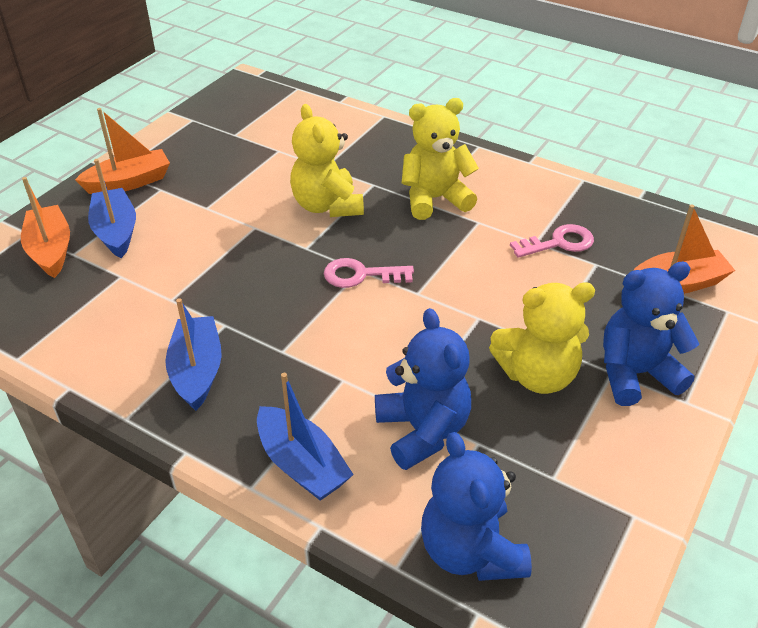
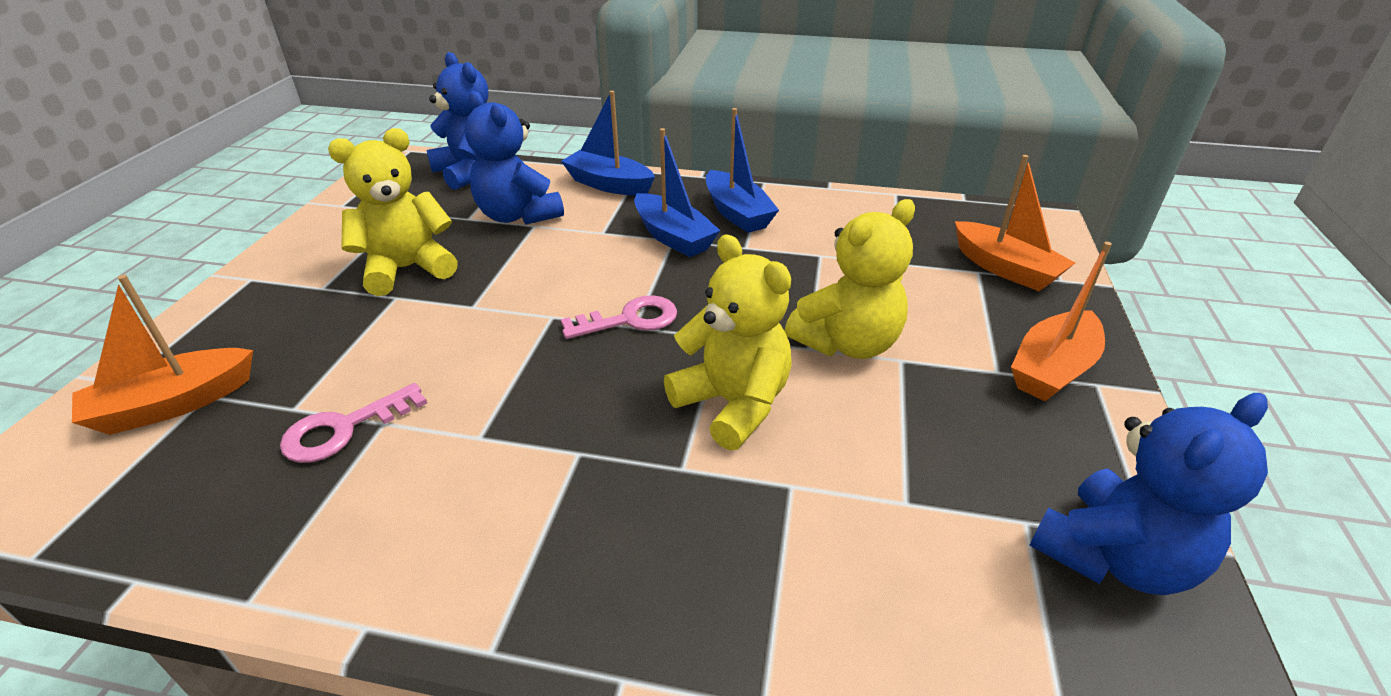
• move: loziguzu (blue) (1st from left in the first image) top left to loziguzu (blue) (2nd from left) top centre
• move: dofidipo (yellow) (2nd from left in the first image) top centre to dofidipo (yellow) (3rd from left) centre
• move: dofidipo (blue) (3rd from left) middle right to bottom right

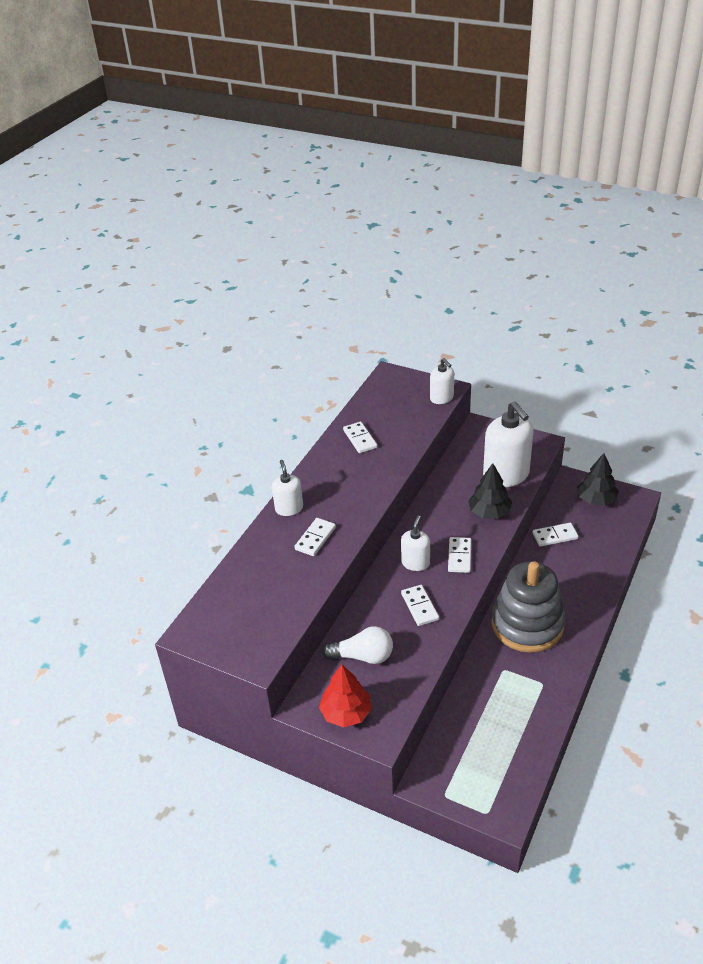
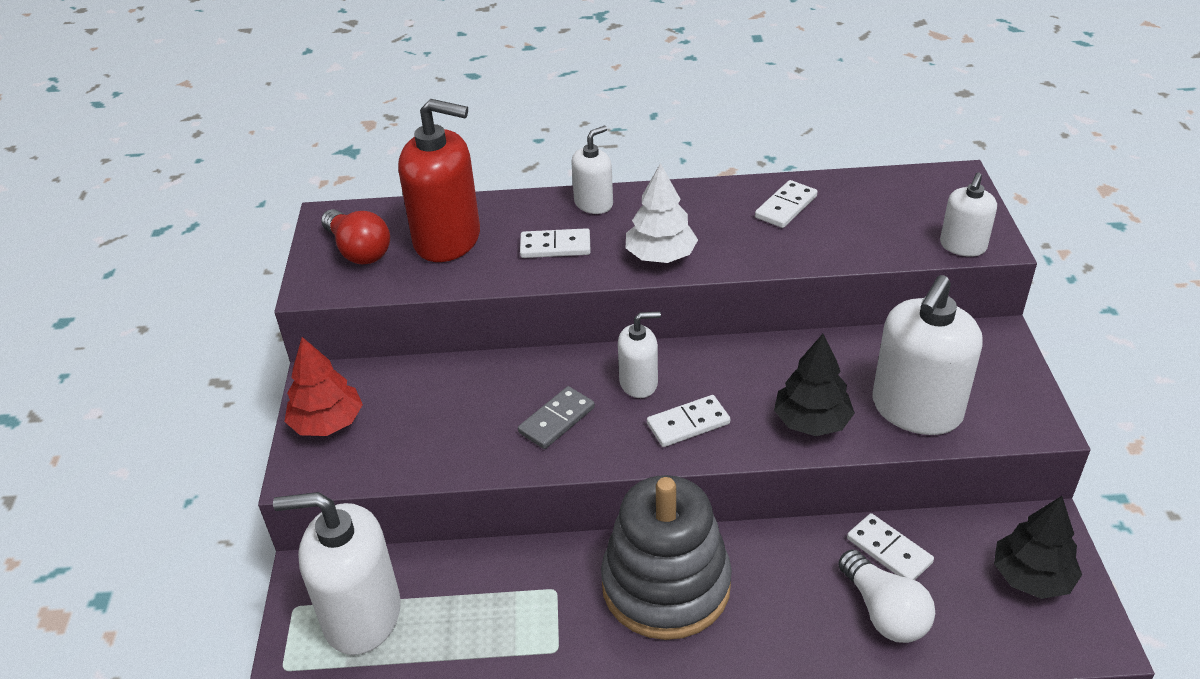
• insert: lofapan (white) (1st from left) bottom left
• insert: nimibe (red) middle left
• insert: lofapan (red) top centre
• recolor: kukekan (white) (3rd from left) centre to kukekan (grey) centre
• insert: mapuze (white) top centre
• move: nimibe (white) bottom centre to bottom right

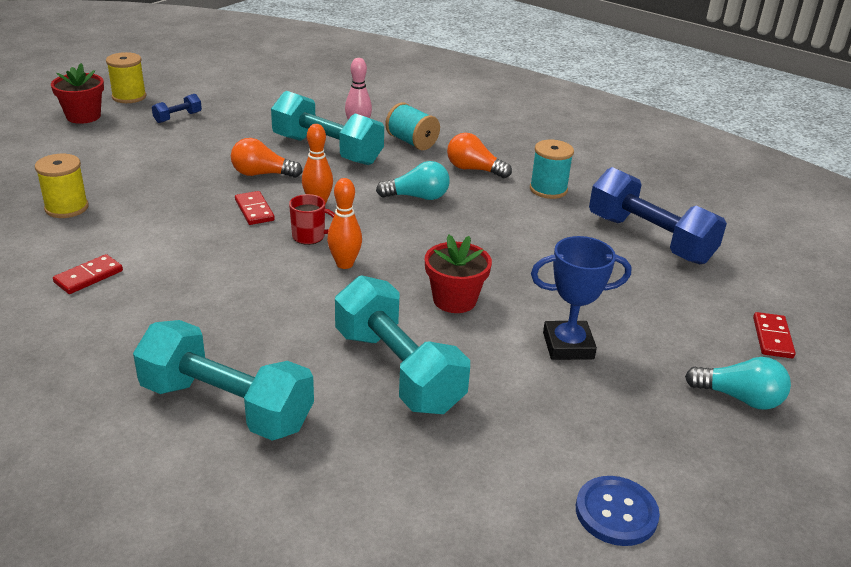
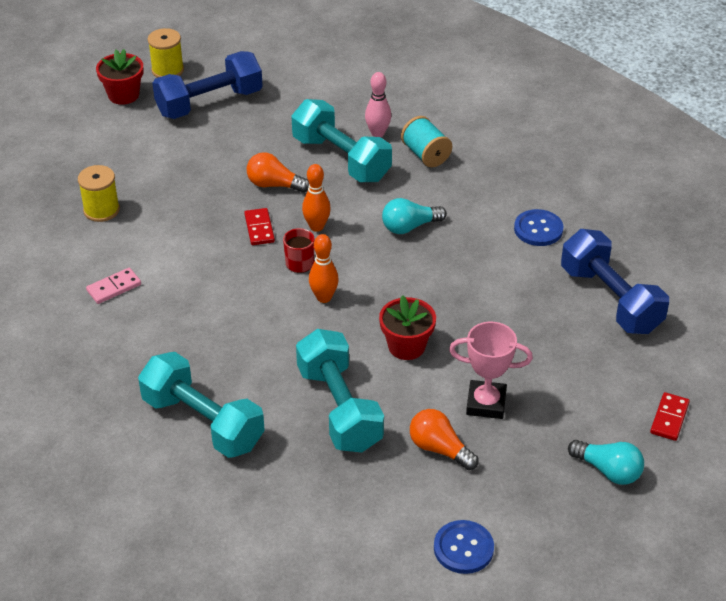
• recolor: kukekan (red) (1st from left) middle left to kukekan (pink) middle left
• resize: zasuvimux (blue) (1st from left) top left = top left x2.31
• rotate: nimibe (turquoise) (1st from left) top centre = centre 150 degrees clockwise
• move: nimibe (orange) (2nd from left) top centre to bottom centre
• recolor: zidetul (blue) middle right to zidetul (pink) middle right
• replace: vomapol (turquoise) (2nd from left) top centre to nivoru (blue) (2nd from left) middle right

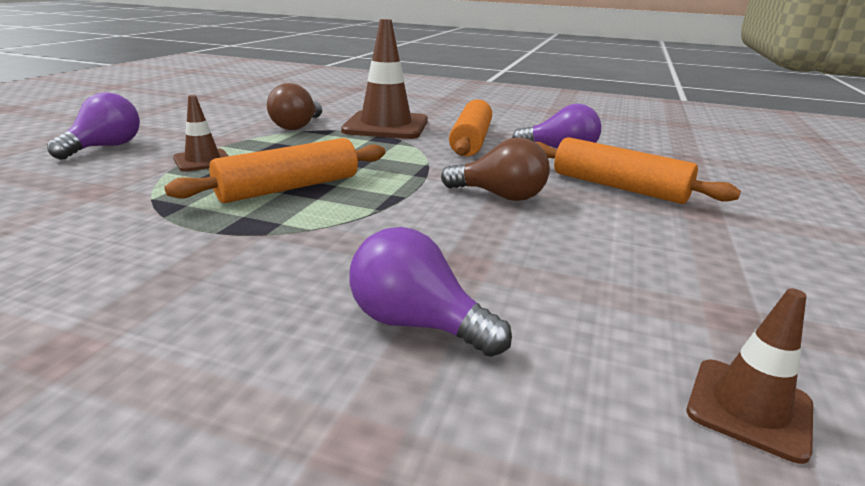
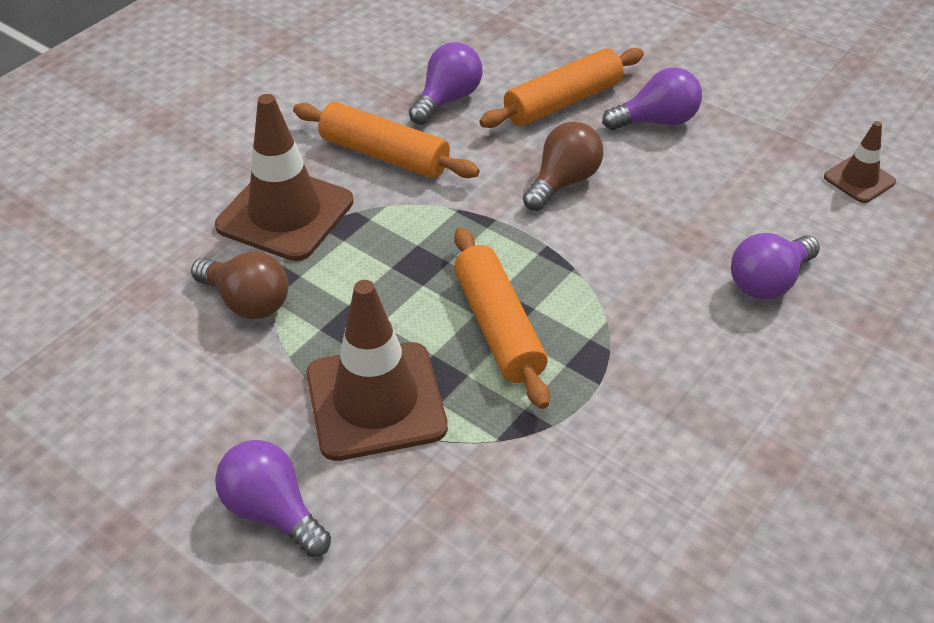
• resize: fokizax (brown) (1st from left in the first image) top left = centre x1.95
• insert: nimibe (purple) (3rd from left) top right

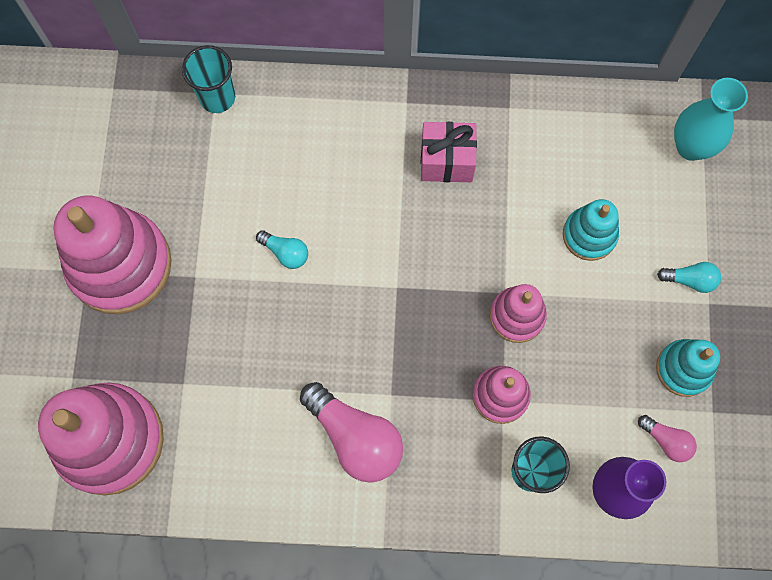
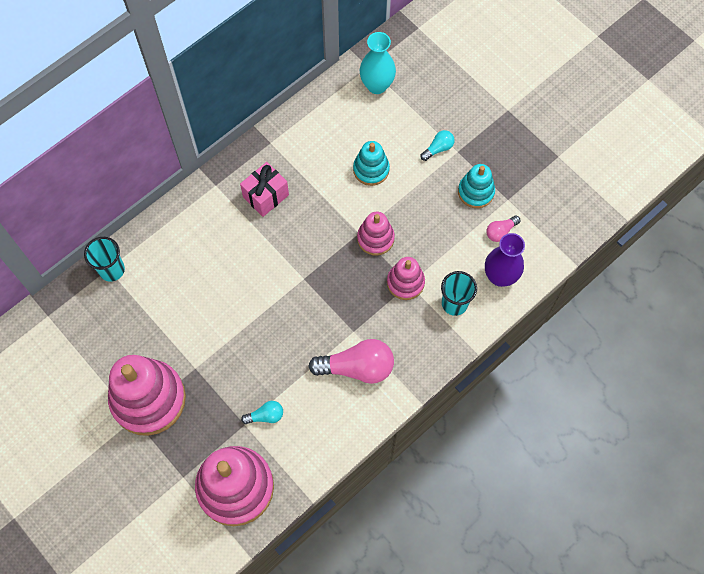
• move: nimibe (turquoise) (1st from left) centre to bottom centre
• rotate: nimibe (pink) (2nd from left) bottom right = middle right 150 degrees clockwise

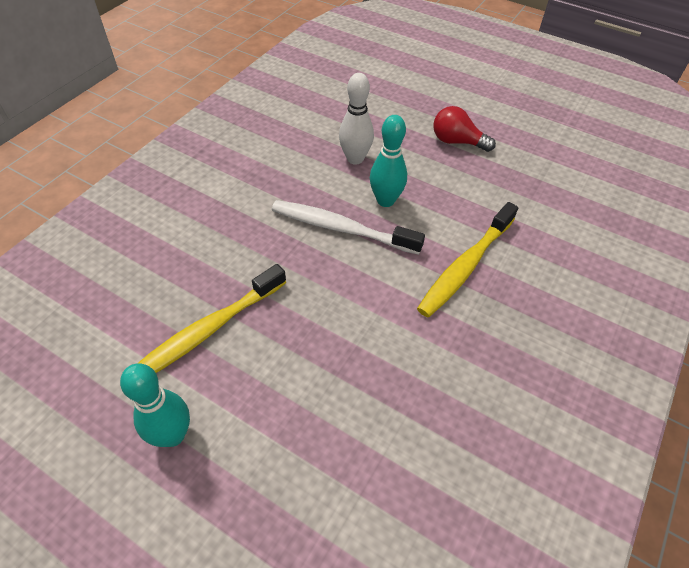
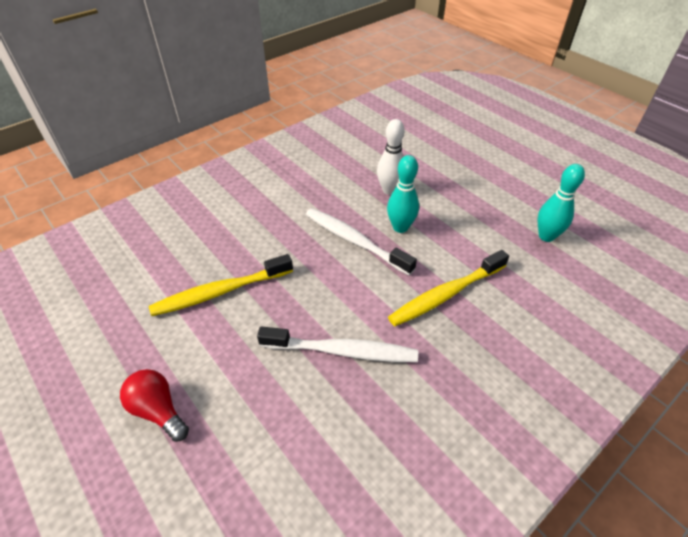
• move: nimibe (red) top right to bottom left
• insert: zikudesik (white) (1st from left) centre
• move: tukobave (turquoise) (1st from left in the first image) bottom left to tukobave (turquoise) (2nd from left) middle right

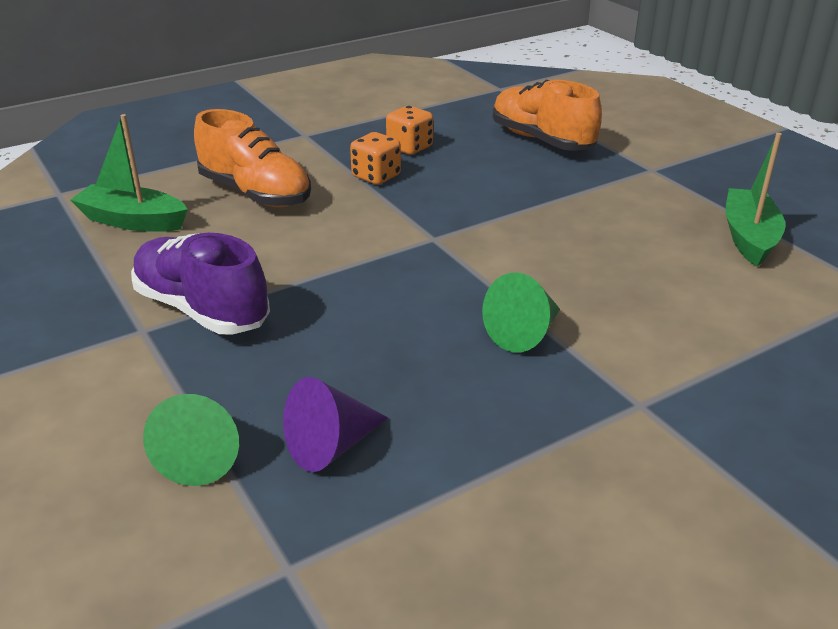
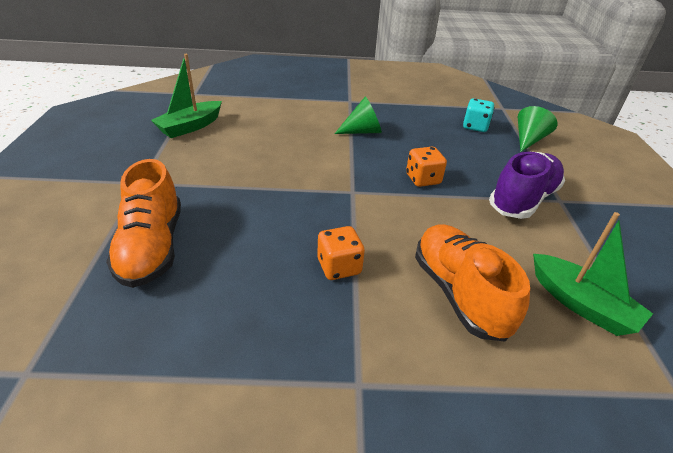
• move: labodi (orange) (2nd from left) top centre to centre
• replace: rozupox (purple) bottom centre to labodi (turquoise) top right
• rotate: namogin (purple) middle left = middle right 120 degrees counterclockwise

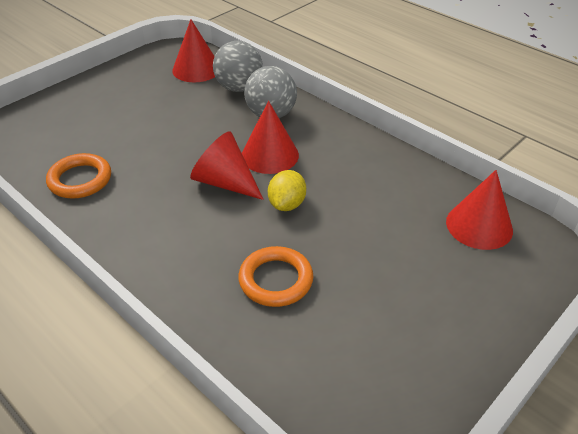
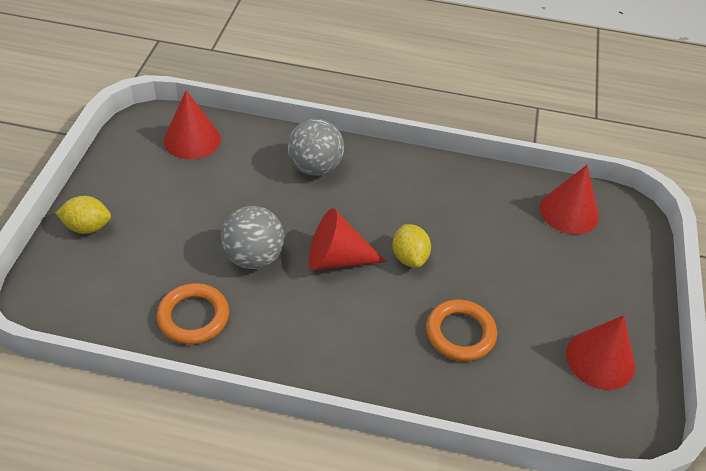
• insert: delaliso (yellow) (1st from left) middle left
• move: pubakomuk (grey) (1st from left) top centre to centre
• move: rozupox (red) (3rd from left in the first image) top centre to rozupox (red) (4th from left) bottom right

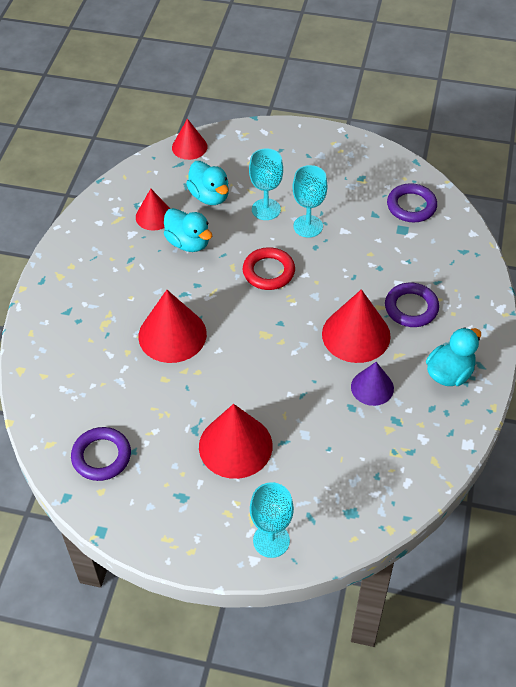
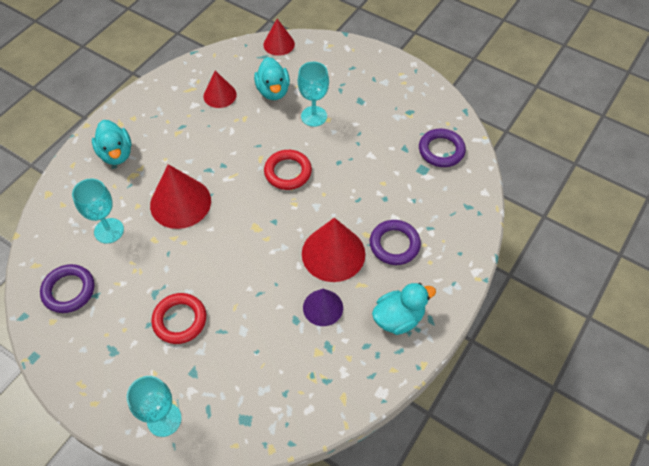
• move: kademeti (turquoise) (3rd from left in the first image) top centre to kademeti (turquoise) (1st from left) middle left
• move: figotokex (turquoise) (1st from left) centre to top left
• replace: rozupox (red) (4th from left) centre to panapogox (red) (1st from left) bottom left

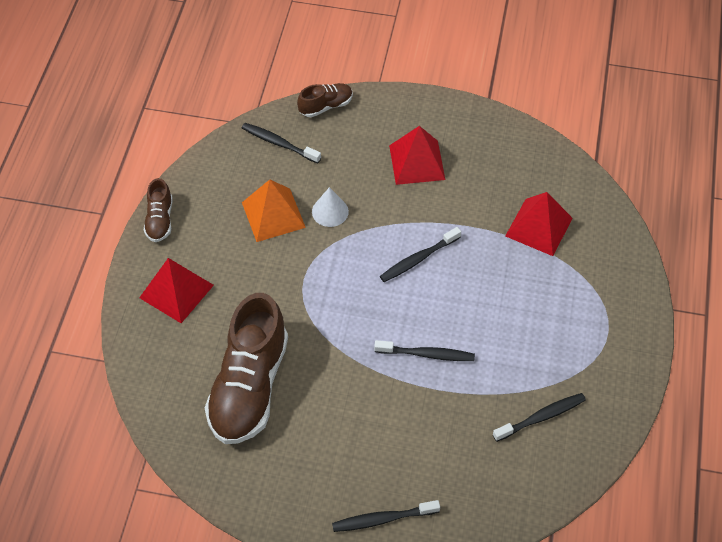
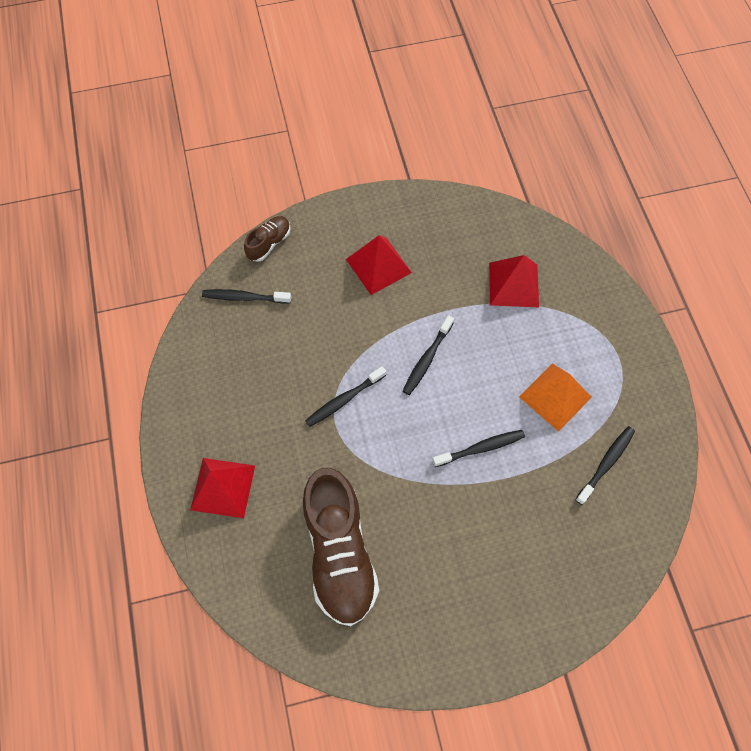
• move: zikudesik (black) (2nd from left) bottom centre to centre
• move: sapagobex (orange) centre to middle right
• delete: namogin (brown) (1st from left) middle left
• delete: rozupox (white) centre

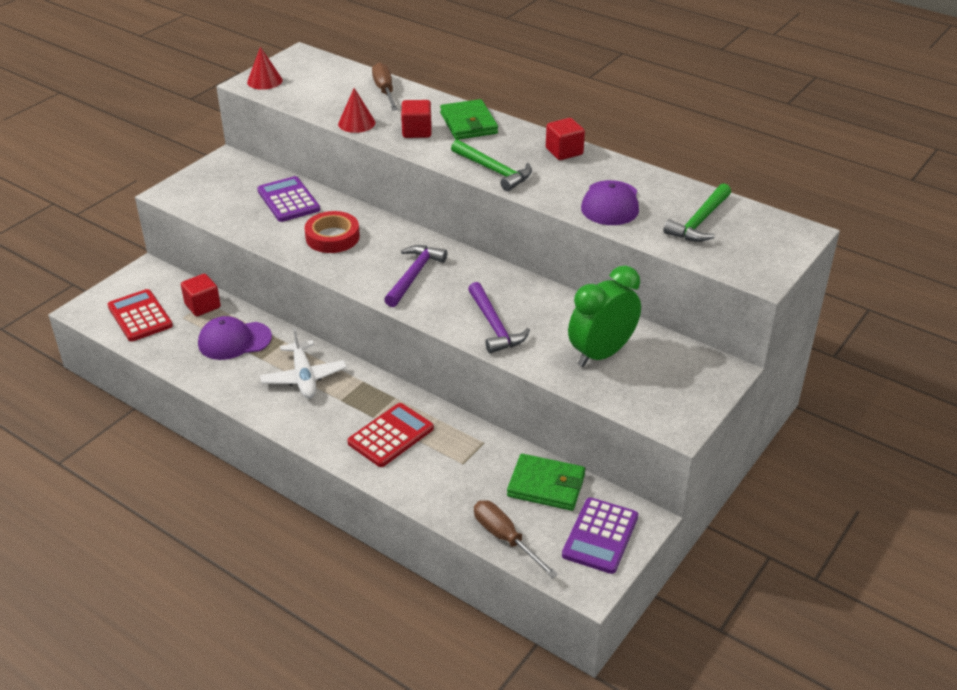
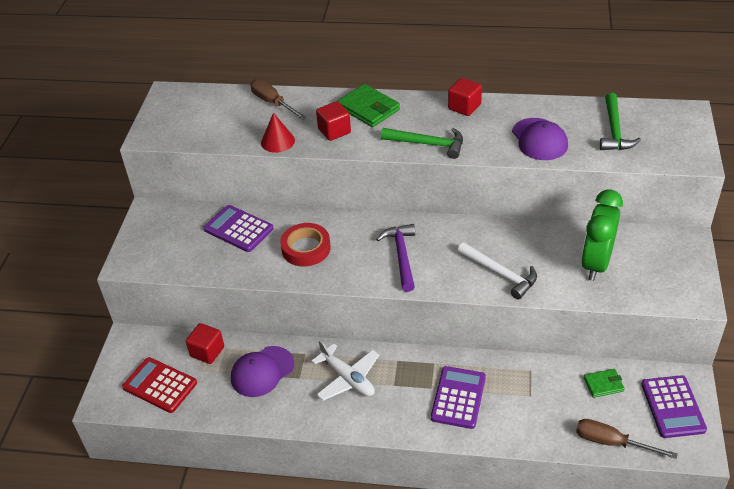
• recolor: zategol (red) (2nd from left) centre to zategol (purple) (2nd from left) bottom centre
• recolor: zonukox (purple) (2nd from left) centre to zonukox (white) middle right
• resize: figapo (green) (2nd from left) bottom centre = bottom right x0.58
• delete: rozupox (red) (1st from left) top left

